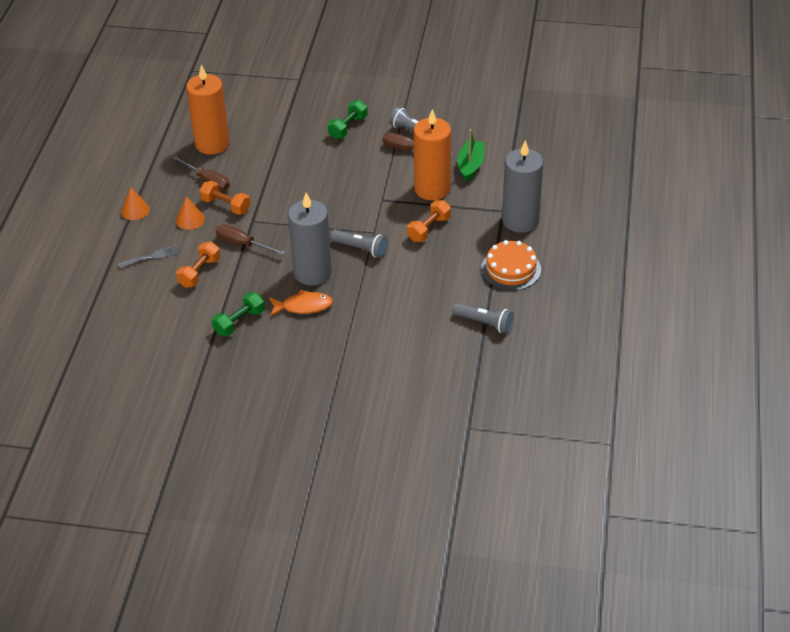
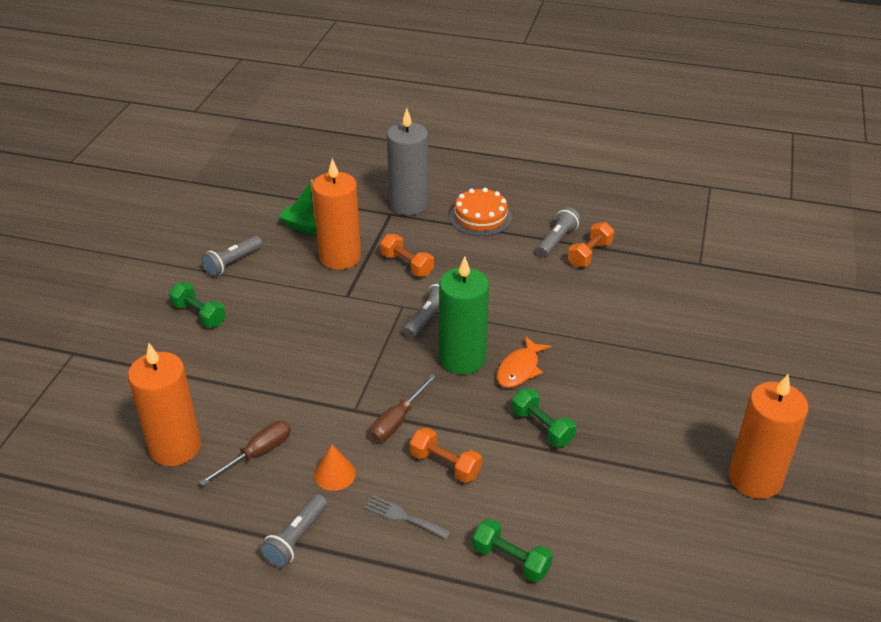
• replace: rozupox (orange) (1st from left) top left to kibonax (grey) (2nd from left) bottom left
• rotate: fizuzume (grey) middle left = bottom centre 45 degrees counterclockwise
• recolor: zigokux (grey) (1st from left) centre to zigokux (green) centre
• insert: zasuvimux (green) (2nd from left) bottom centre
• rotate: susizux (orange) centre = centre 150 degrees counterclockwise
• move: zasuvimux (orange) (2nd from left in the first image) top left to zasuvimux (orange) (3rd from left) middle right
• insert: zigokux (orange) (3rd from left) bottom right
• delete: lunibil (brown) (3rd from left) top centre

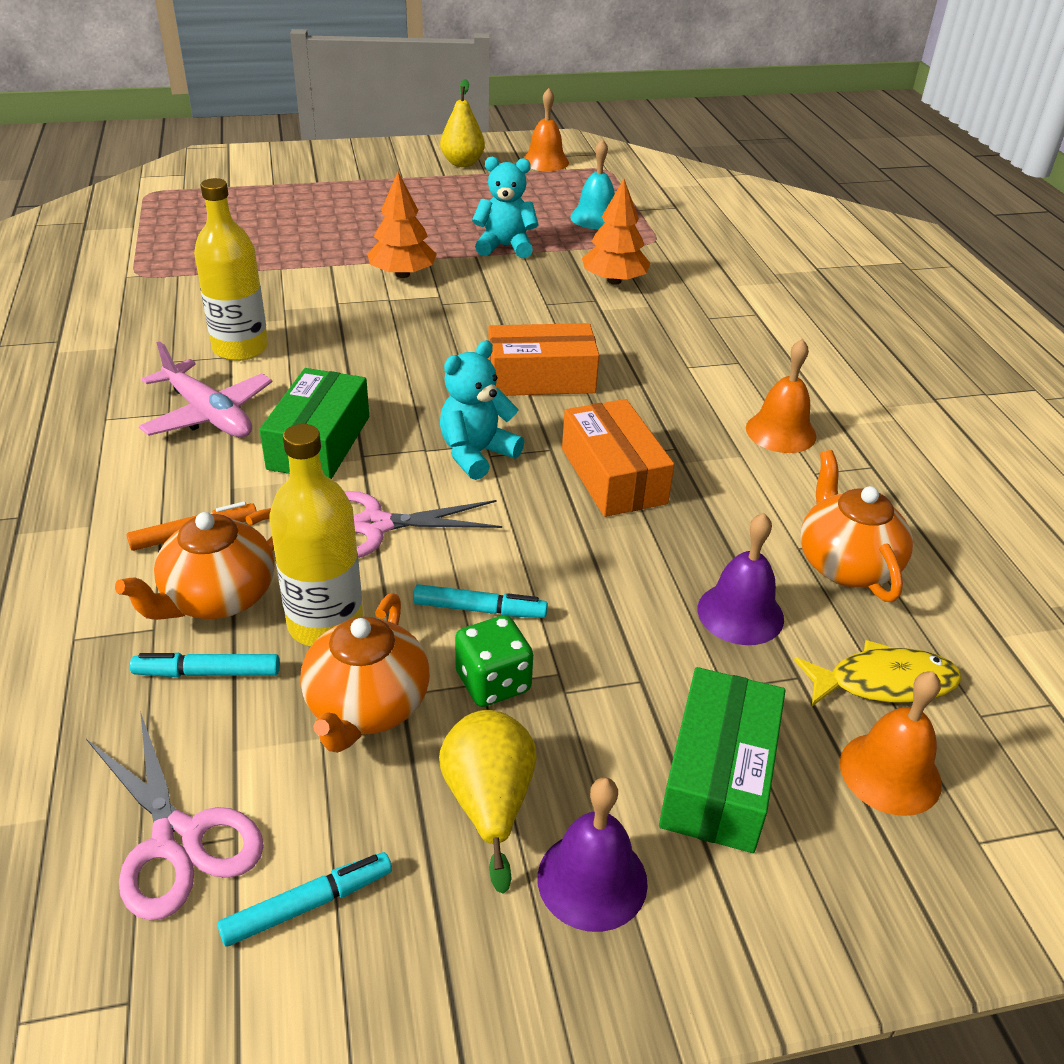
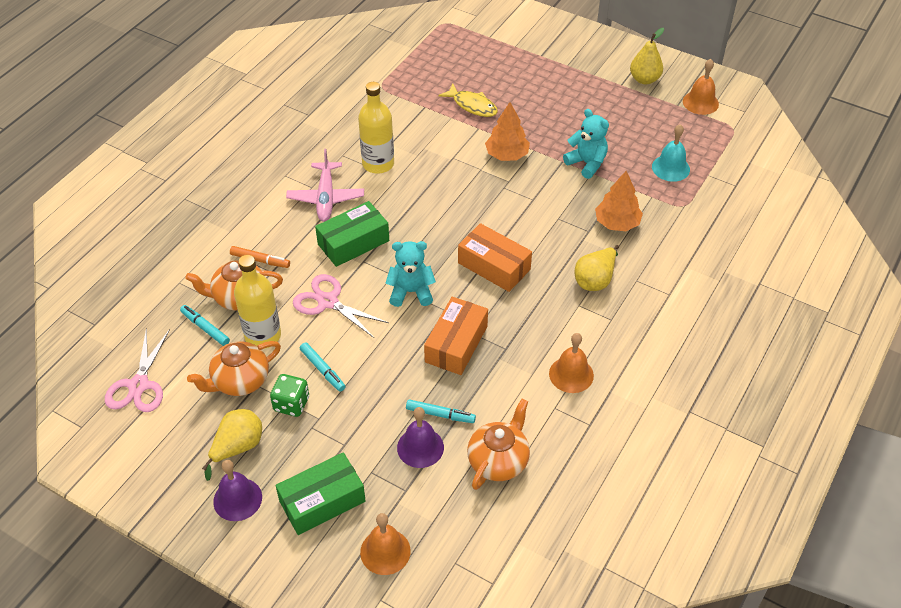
• move: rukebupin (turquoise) (2nd from left in the first image) bottom left to rukebupin (turquoise) (3rd from left) bottom centre
• move: susizux (yellow) middle right to top centre
• insert: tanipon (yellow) (2nd from left) centre

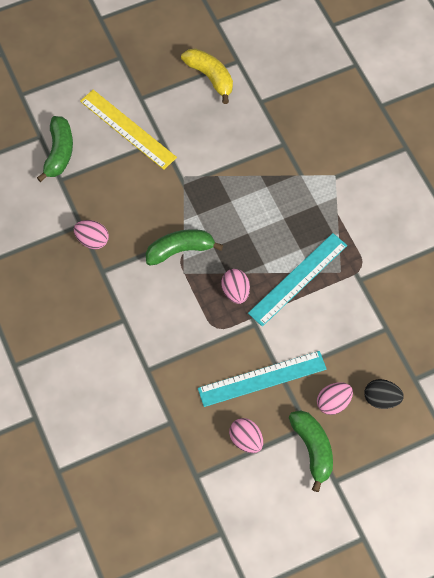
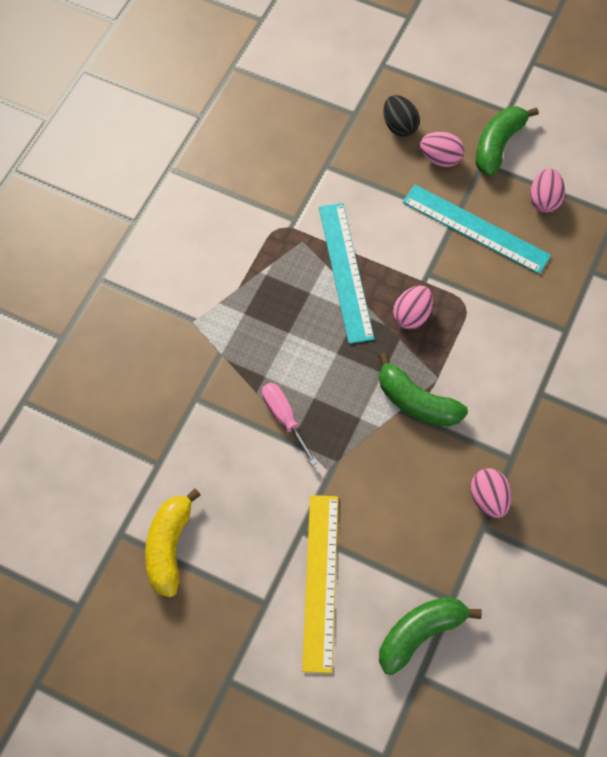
• insert: lunibil (pink) centre
• rotate: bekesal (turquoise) (2nd from left in the first image) middle right = centre 75 degrees clockwise

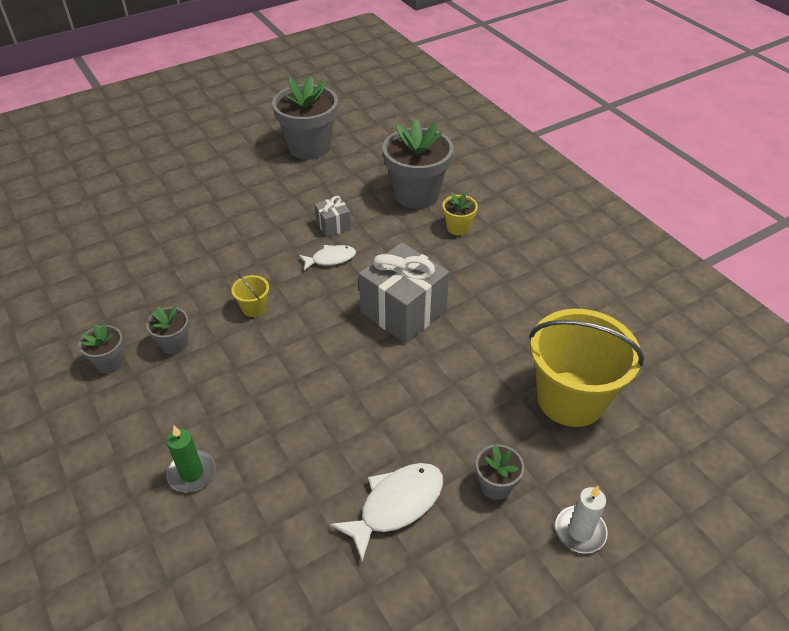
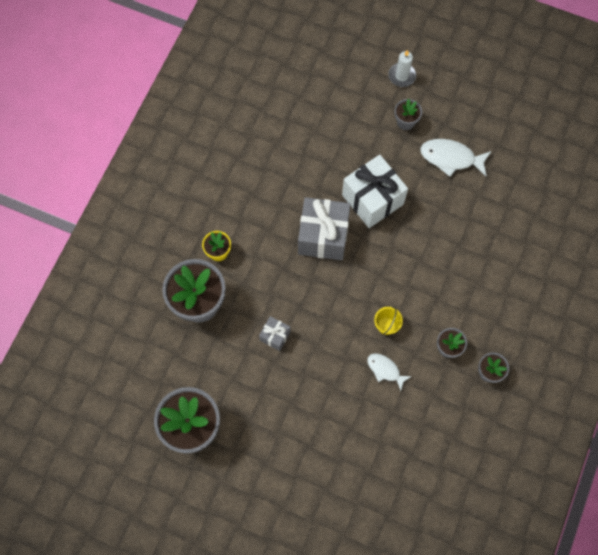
• insert: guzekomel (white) centre
• move: susizux (white) (1st from left) centre to bottom centre
• delete: zigokux (green) bottom left
• delete: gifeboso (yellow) (2nd from left) middle right

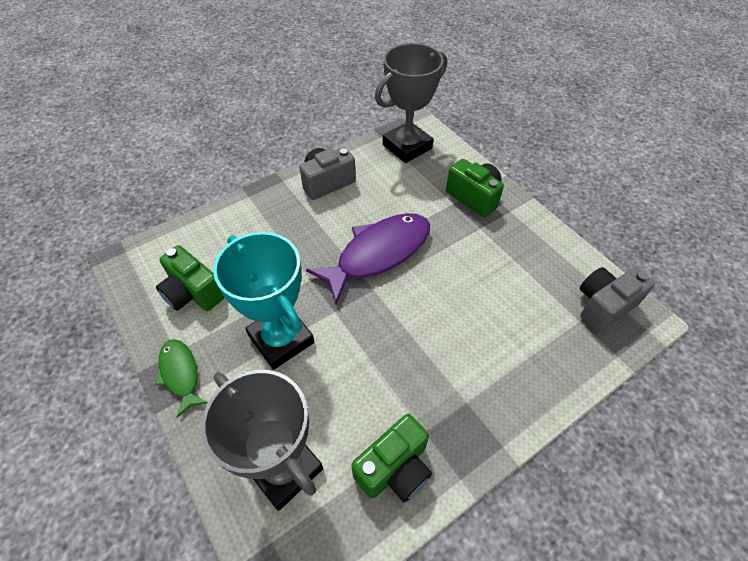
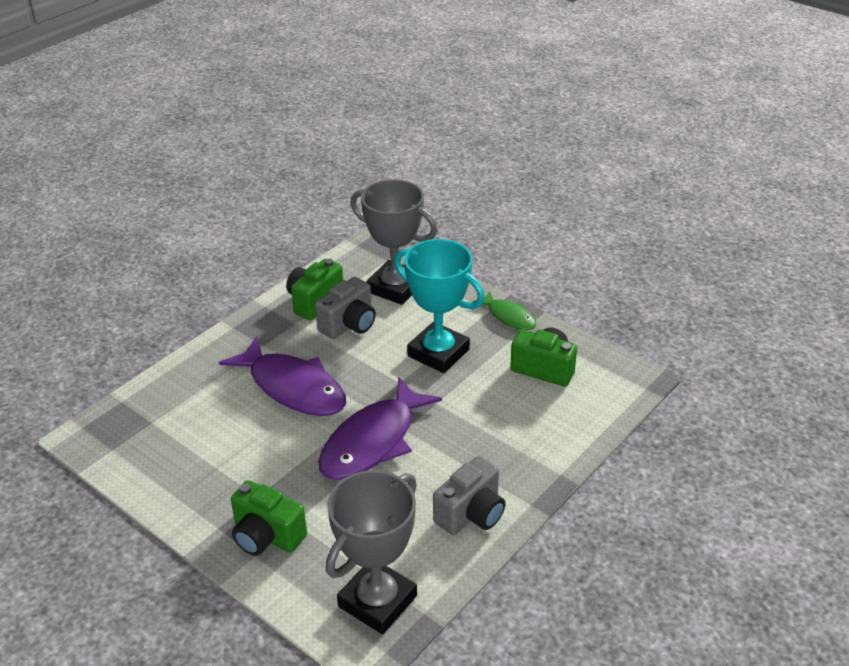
• insert: susizux (purple) (1st from left) middle left
• move: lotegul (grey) (2nd from left in the first image) middle right to lotegul (grey) (1st from left) centre

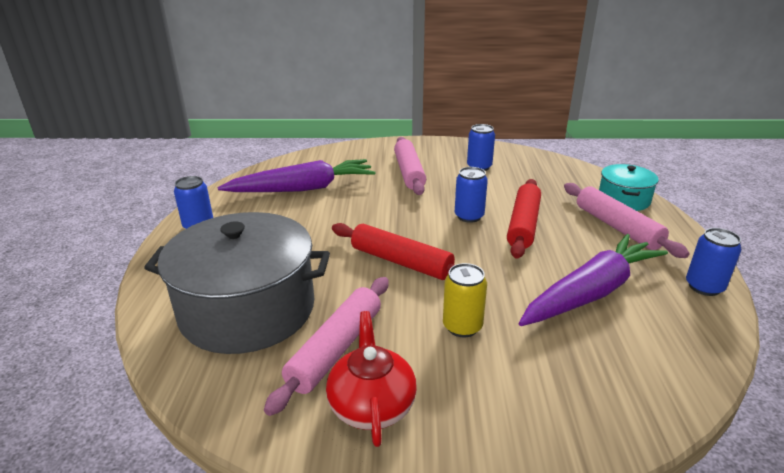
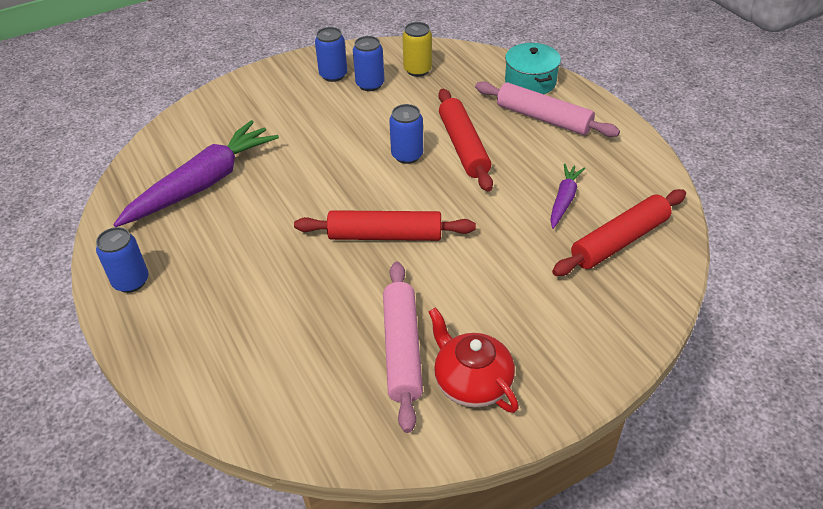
• move: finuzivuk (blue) (4th from left in the first image) middle right to finuzivuk (blue) (2nd from left) top centre
• move: finuzivuk (yellow) centre to top centre
• resize: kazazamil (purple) (2nd from left) middle right = middle right x0.49
• insert: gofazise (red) (3rd from left) middle right
• delete: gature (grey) middle left
• delete: gofazise (pink) (2nd from left) centre

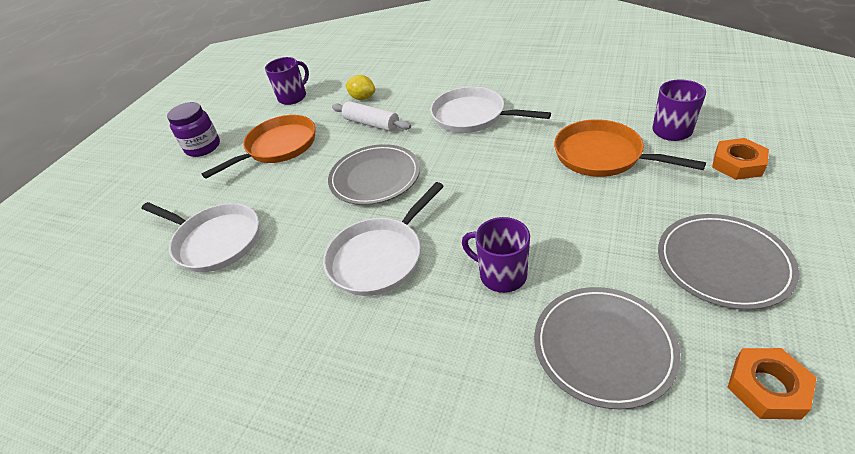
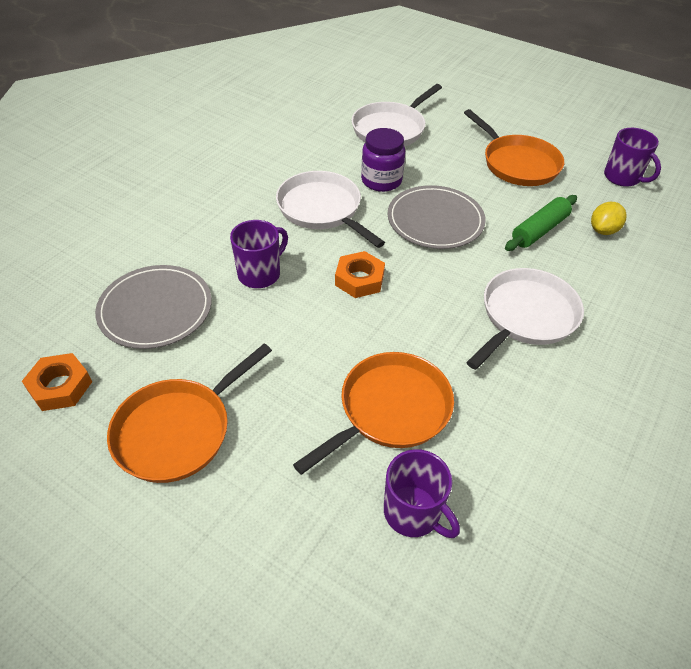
• replace: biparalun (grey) (3rd from left) middle right to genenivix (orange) (1st from left) middle left
• move: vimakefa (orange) (1st from left in the first image) middle right to vimakefa (orange) (2nd from left) centre
• move: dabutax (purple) top left to top centre
• recolor: gofazise (white) top centre to gofazise (green) middle right

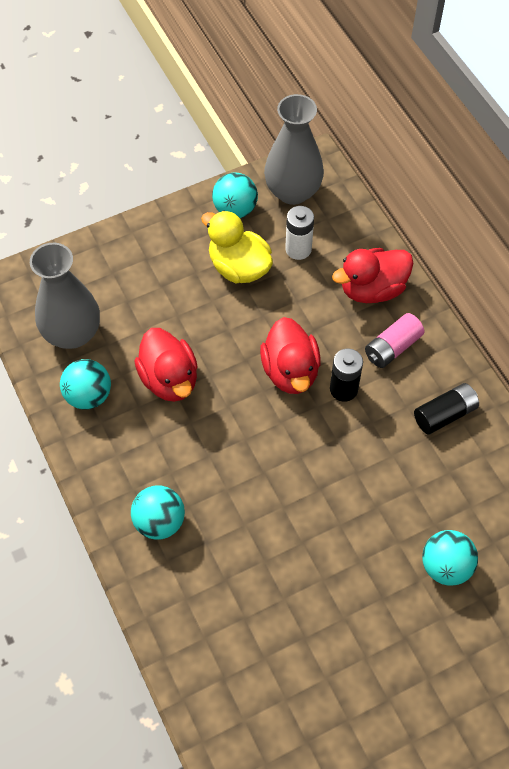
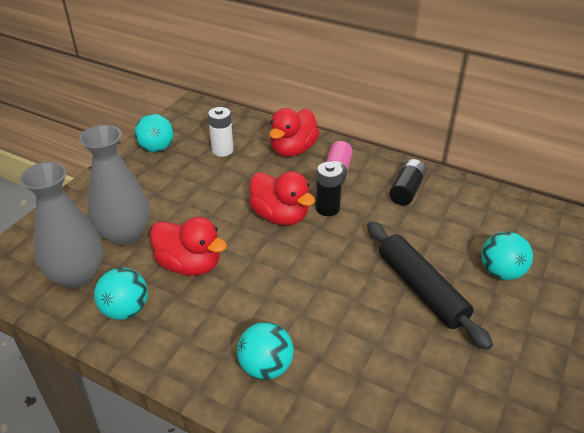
• move: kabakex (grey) (2nd from left) top centre to middle left
• insert: gofazise (black) middle right
• delete: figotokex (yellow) top centre

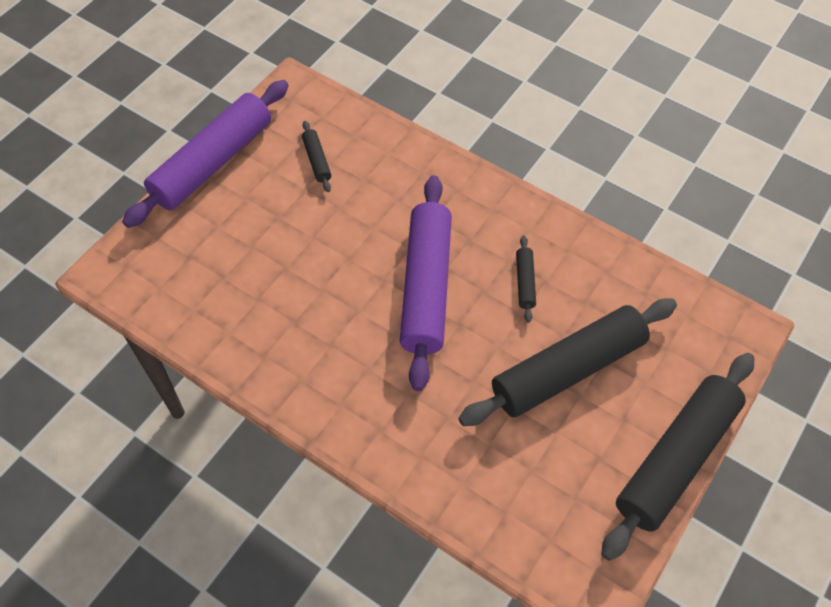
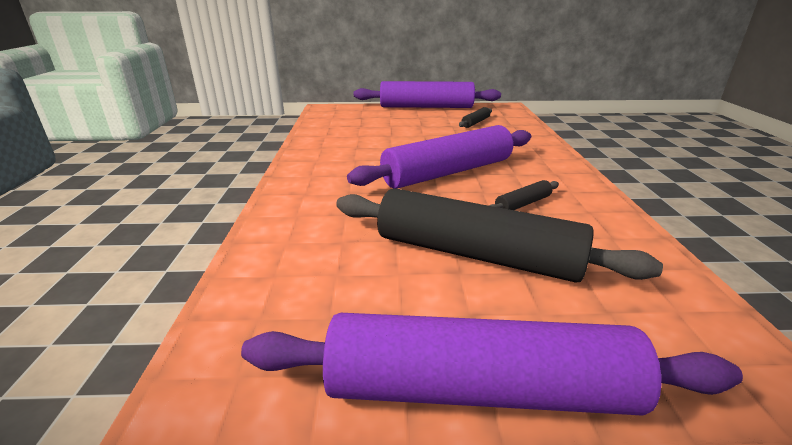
• recolor: gofazise (black) (4th from left) bottom right to gofazise (purple) (3rd from left) bottom centre

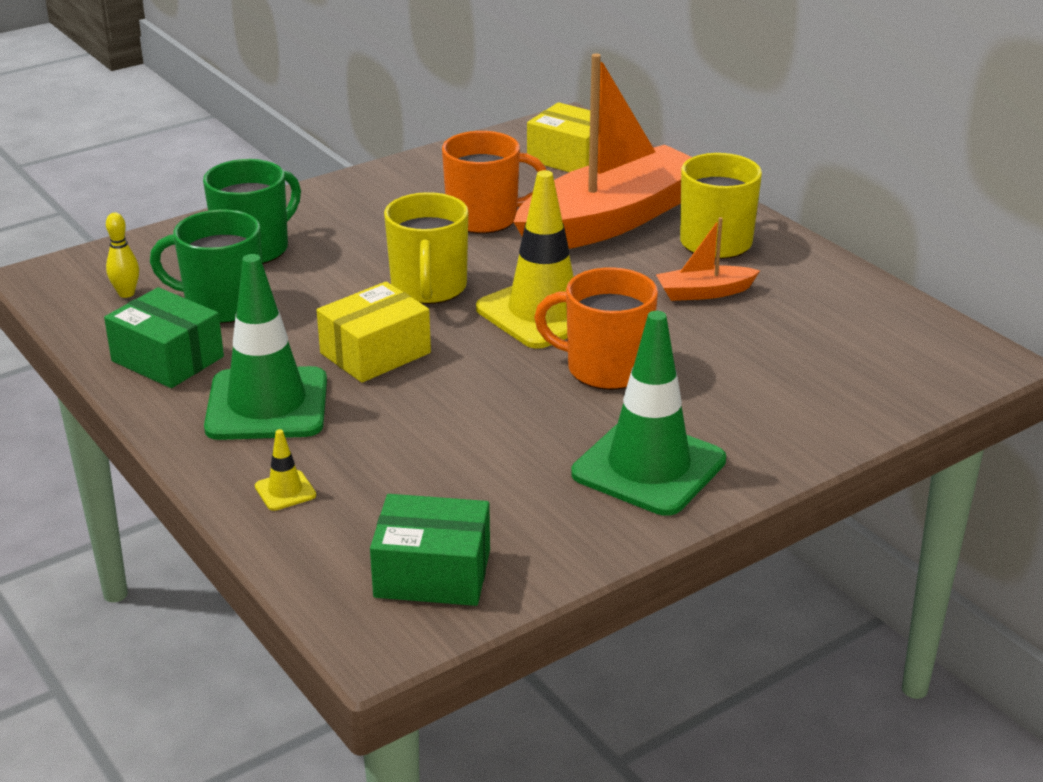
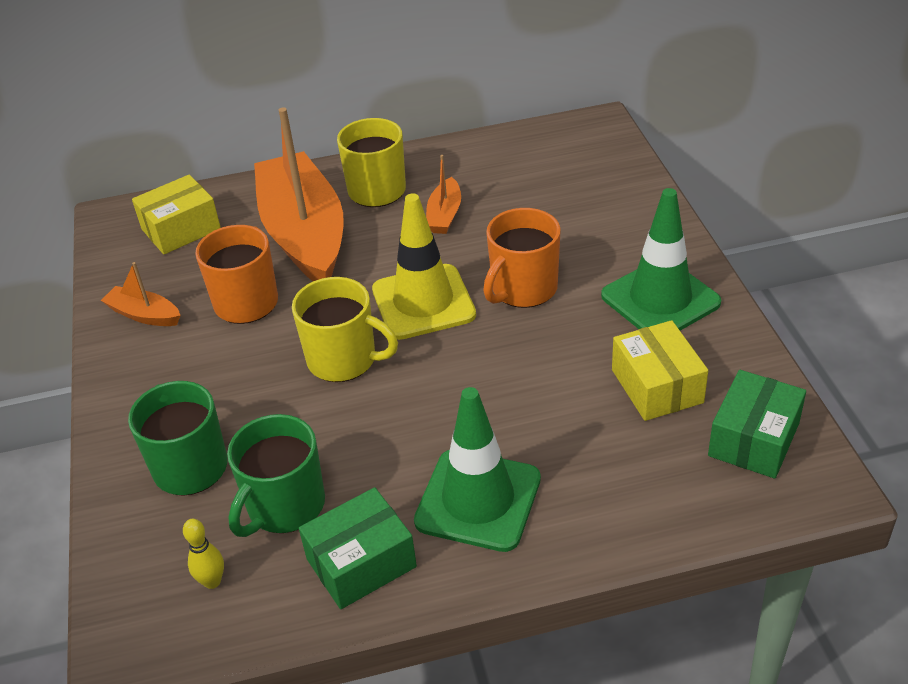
• insert: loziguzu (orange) (1st from left) middle left
• move: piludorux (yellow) (1st from left in the first image) centre to piludorux (yellow) (2nd from left) middle right
• delete: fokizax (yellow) (1st from left) middle left

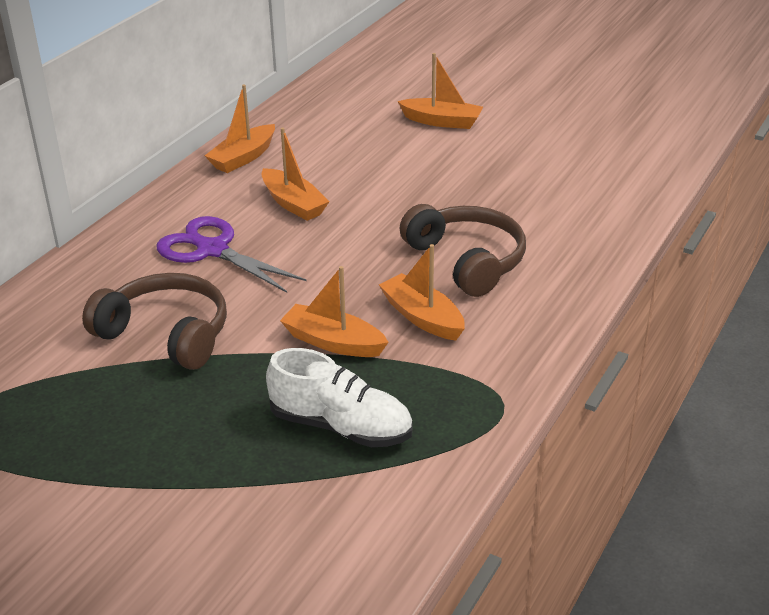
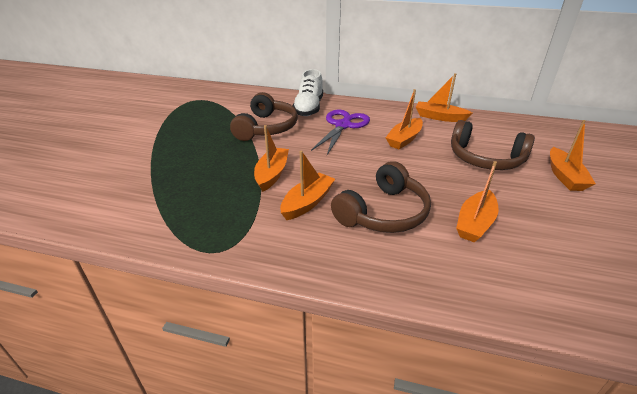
• move: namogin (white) centre to top centre
• insert: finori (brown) (3rd from left) middle right
• insert: loziguzu (orange) (5th from left) middle right

